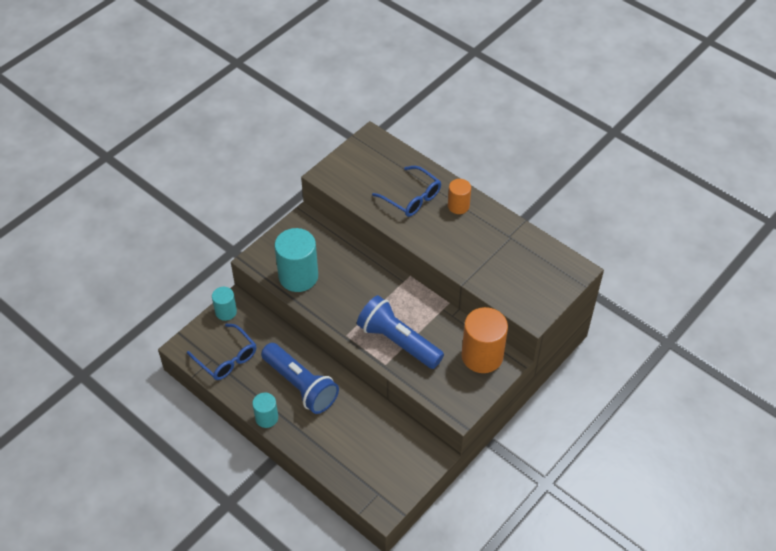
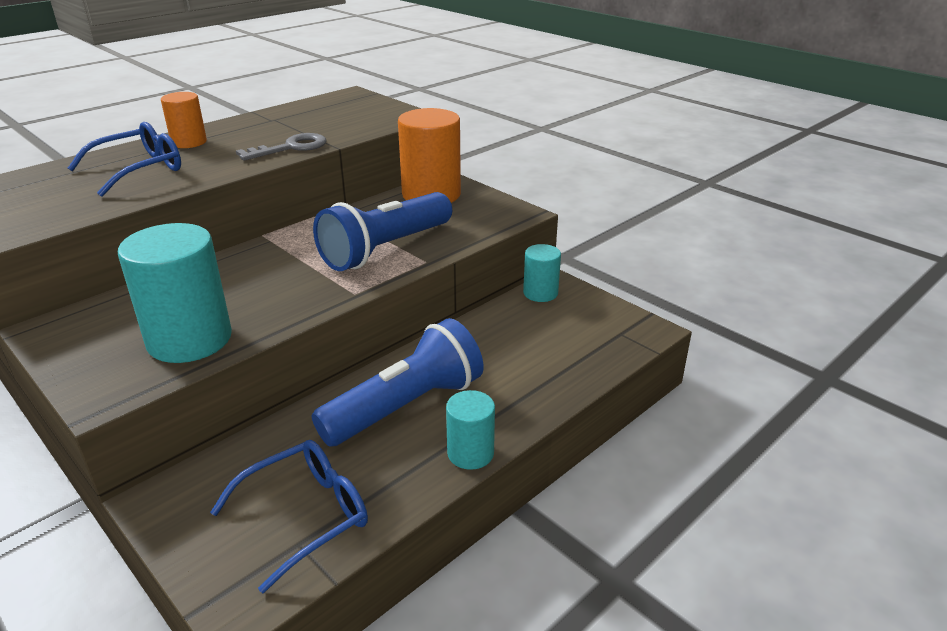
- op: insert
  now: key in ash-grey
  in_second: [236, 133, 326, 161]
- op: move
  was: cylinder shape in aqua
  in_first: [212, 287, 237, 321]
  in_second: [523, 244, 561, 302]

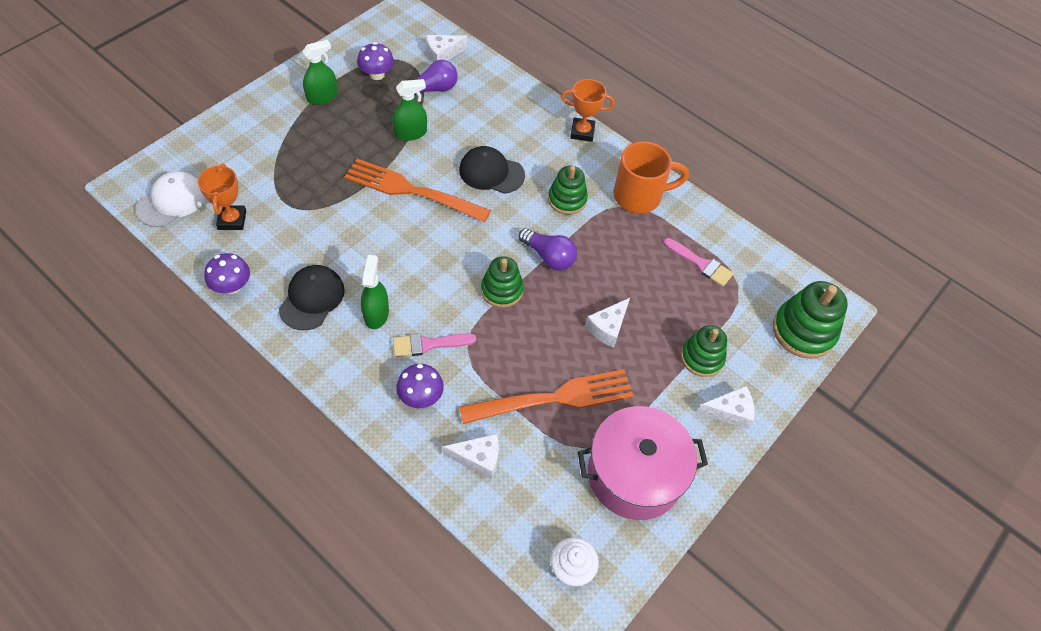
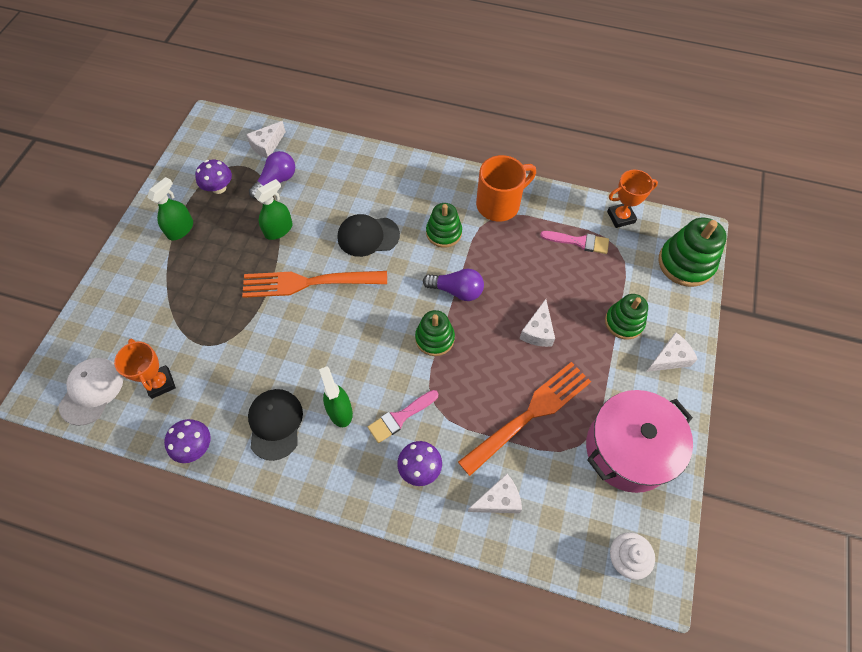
- op: move
  was: trophy in orange
  in_first: [561, 79, 615, 142]
  in_second: [607, 170, 658, 228]

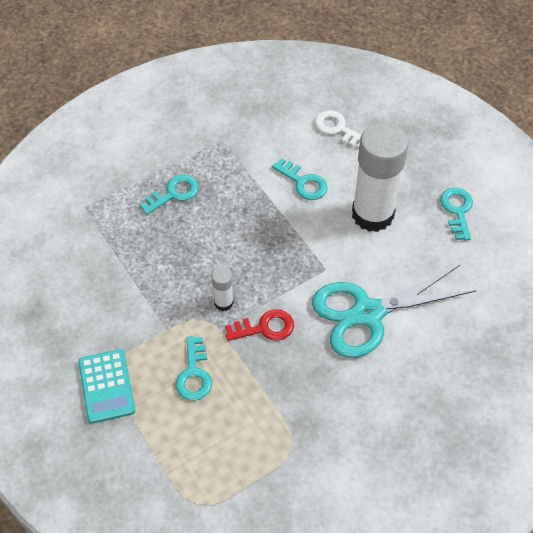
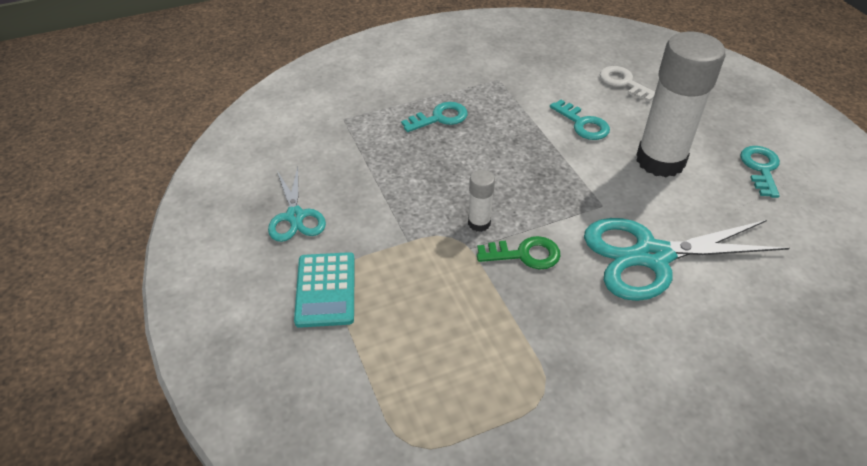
- op: delete
  was: key in aqua
  in_first: [175, 336, 212, 401]
- op: insert
  now: shears in aqua
  in_second: [268, 166, 326, 242]
- op: recolor
  was: key in red
  now: key in emerald
  in_first: [225, 309, 294, 341]
  in_second: [477, 236, 560, 270]

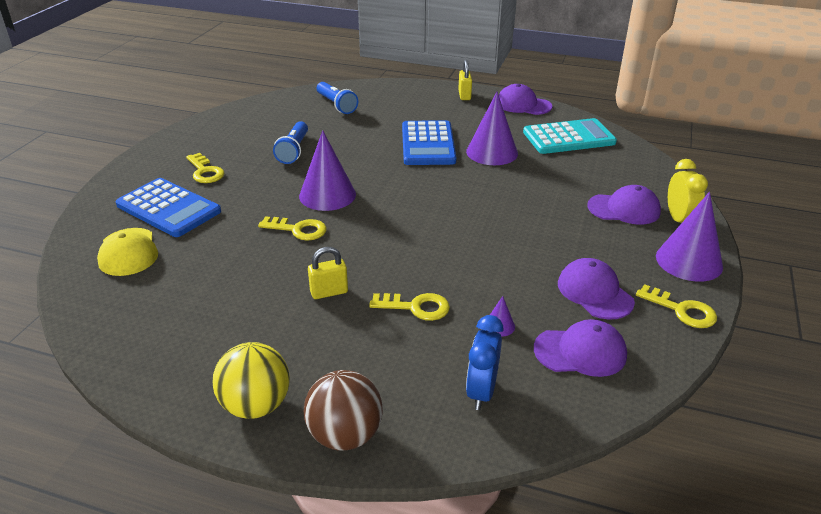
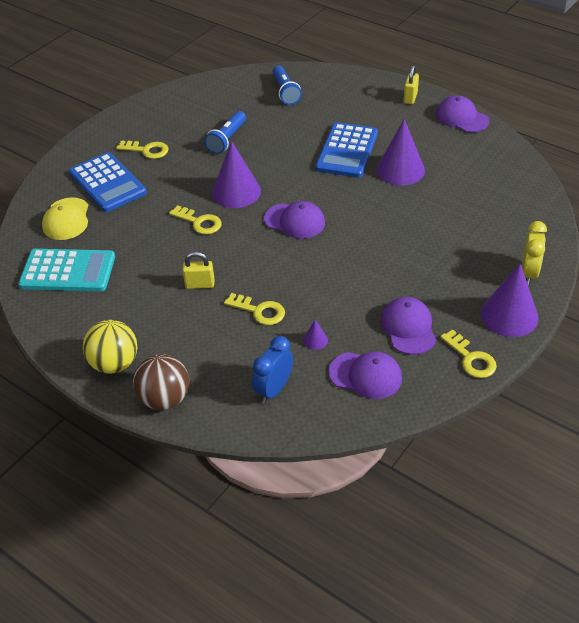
- op: move
  was: adding machine in aqua
  in_first: [523, 118, 617, 154]
  in_second: [18, 249, 115, 292]
- op: move
  was: cap in violet
  in_first: [587, 185, 661, 225]
  in_second: [264, 201, 325, 239]
- op: rotate
  was: key in golden
  in_first: [186, 153, 225, 183]
  in_second: [116, 140, 169, 159]
  clockwise: -60

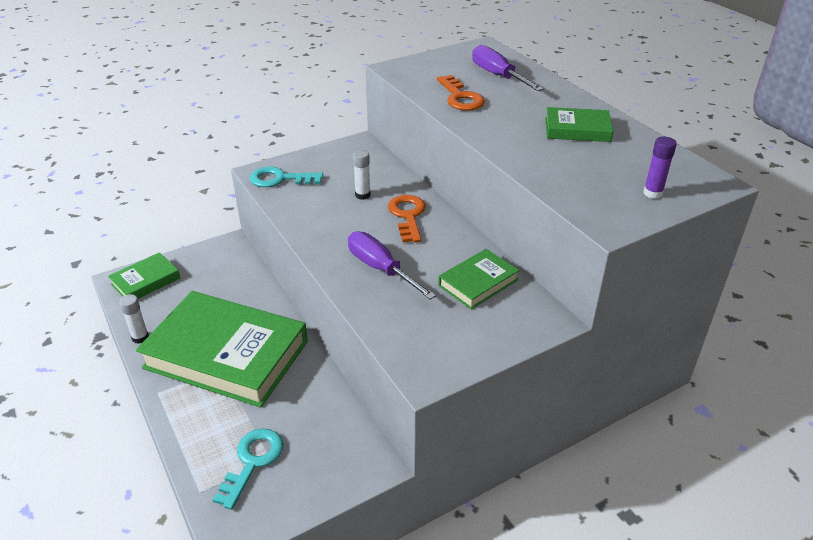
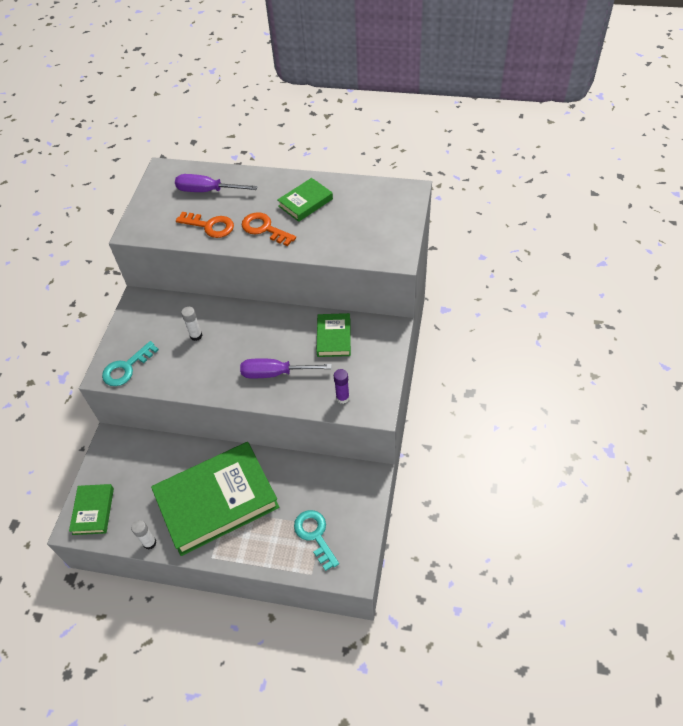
- op: move
  was: key in orange
  in_first: [388, 195, 426, 242]
  in_second: [242, 212, 296, 246]
- op: move
  was: stick of glue in violet
  in_first: [643, 136, 677, 199]
  in_second: [334, 369, 350, 404]

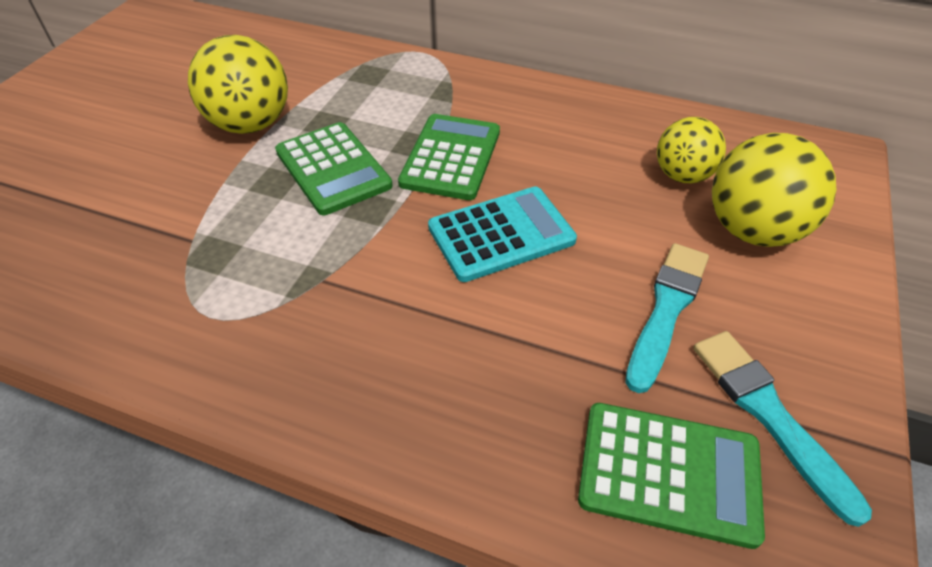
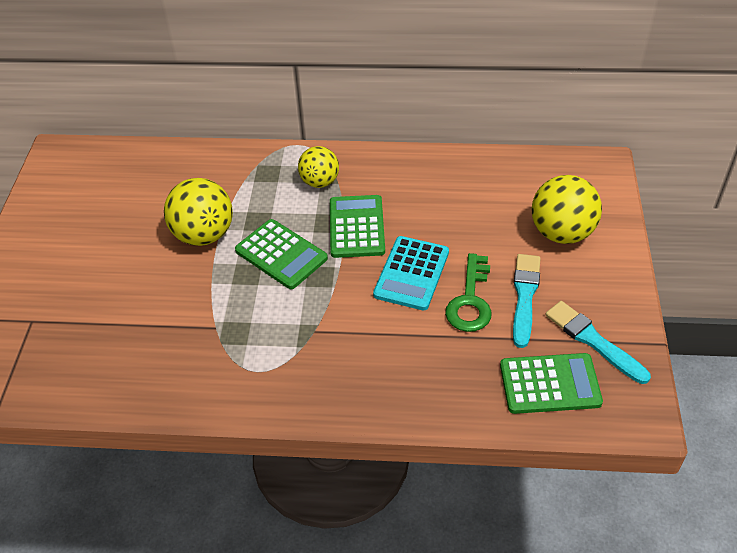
- op: insert
  now: key in emerald
  in_second: [445, 253, 492, 332]
- op: move
  was: play ball in golden
  in_first: [657, 117, 726, 183]
  in_second: [298, 146, 339, 188]
- op: rotate
  was: adding machine in aqua
  in_first: [428, 187, 577, 282]
  in_second: [373, 236, 449, 310]
  clockwise: 150

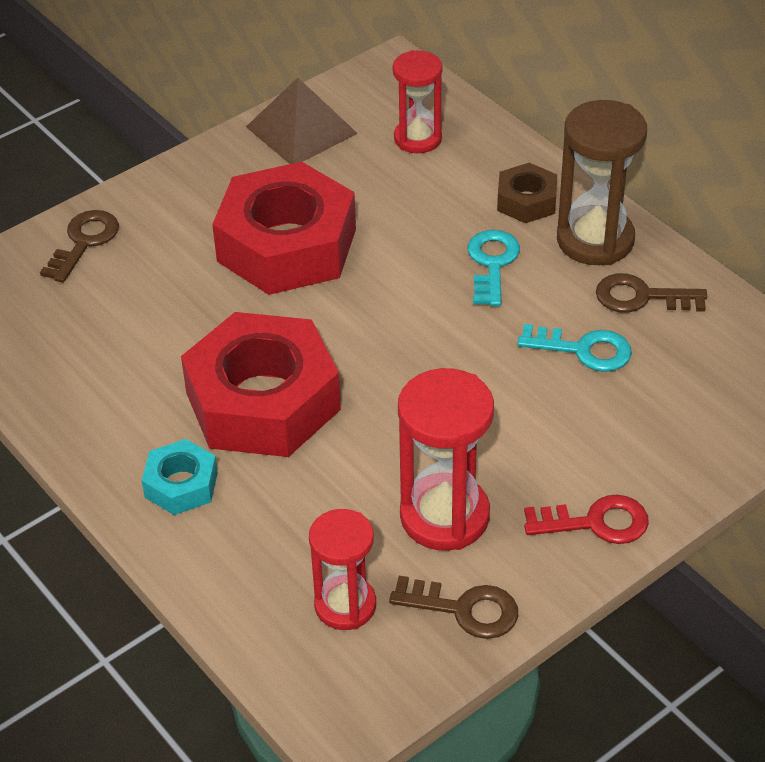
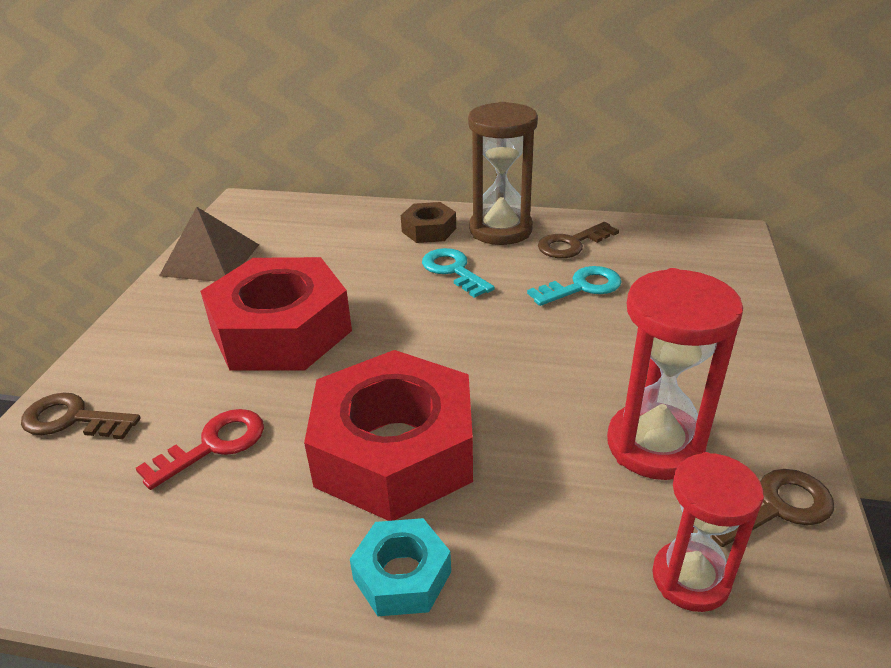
- op: delete
  was: sandglass in red
  in_first: [393, 50, 442, 153]
- op: move
  was: key in red
  in_first: [524, 495, 649, 544]
  in_second: [136, 409, 264, 490]
- op: rotate
  was: key in russet
  in_first: [40, 210, 119, 283]
  in_second: [21, 393, 141, 439]
  clockwise: -60

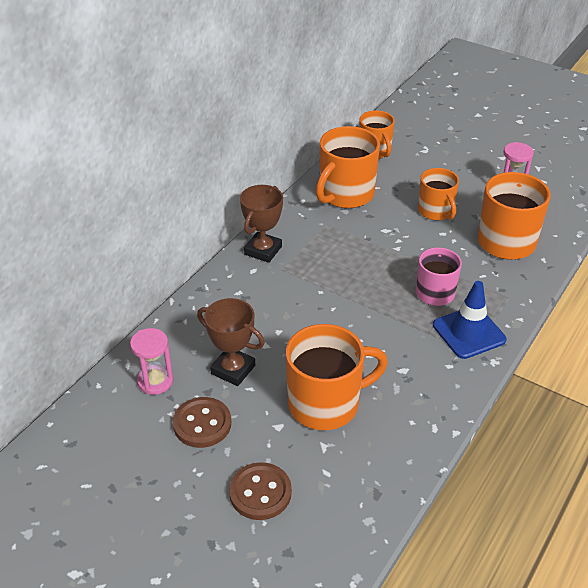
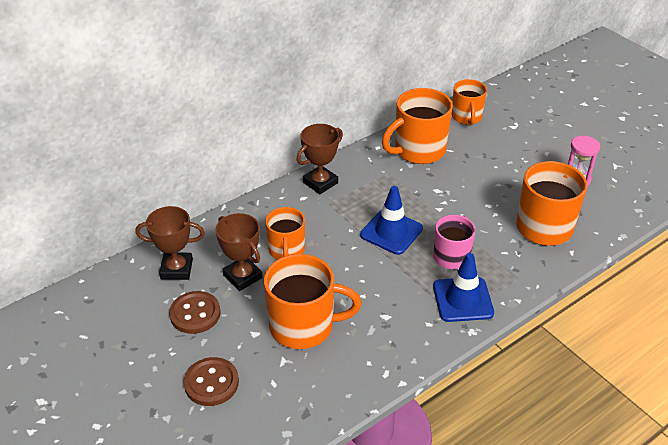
- op: insert
  now: traffic cone in royal blue
  in_second: [360, 186, 423, 255]
- op: move
  was: mug in orange
  in_first: [418, 168, 459, 220]
  in_second: [265, 207, 305, 260]
- op: replace
  was: sandglass in rose-pink
  now: trophy in russet
  in_first: [130, 328, 173, 395]
  in_second: [135, 206, 205, 280]

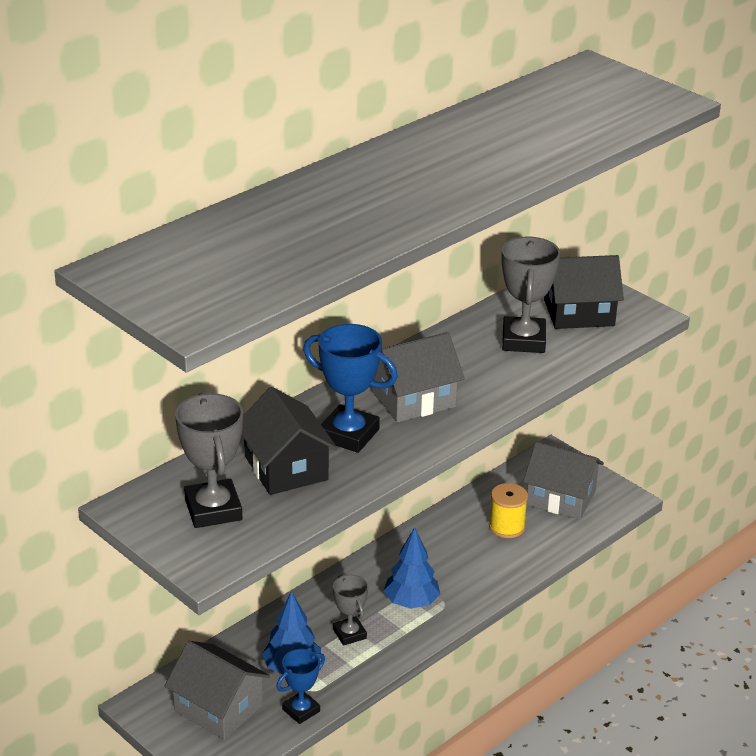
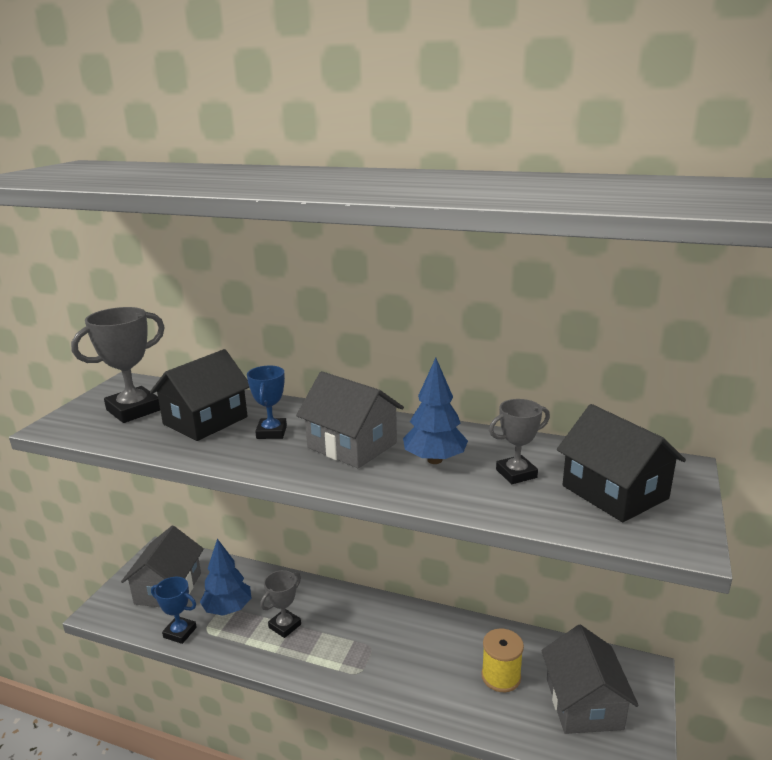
- op: move
  was: fir tree in royal blue
  in_first: [384, 527, 440, 609]
  in_second: [403, 358, 468, 464]
- op: resize
  was: trophy in royal blue
  in_first: [303, 324, 398, 453]
  in_second: [247, 366, 287, 439]
  ratio: 0.61
- op: resize
  was: trophy in ash-grey
  in_first: [501, 237, 560, 353]
  in_second: [489, 399, 550, 484]
  ratio: 0.61

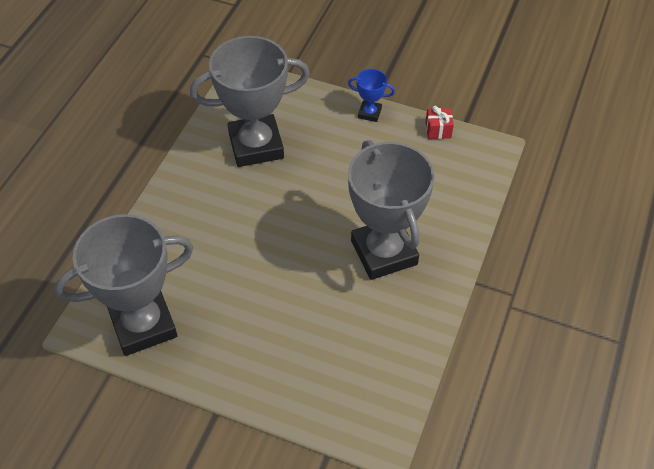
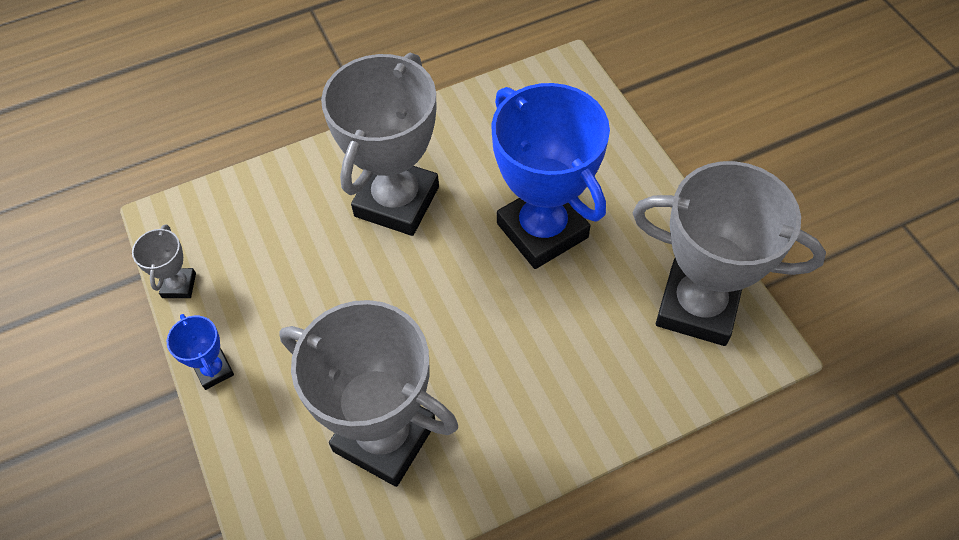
- op: insert
  now: trophy in royal blue
  in_second: [491, 83, 610, 269]
- op: replace
  was: present in red
  now: trophy in ash-grey
  in_first: [425, 106, 454, 139]
  in_second: [132, 224, 196, 298]

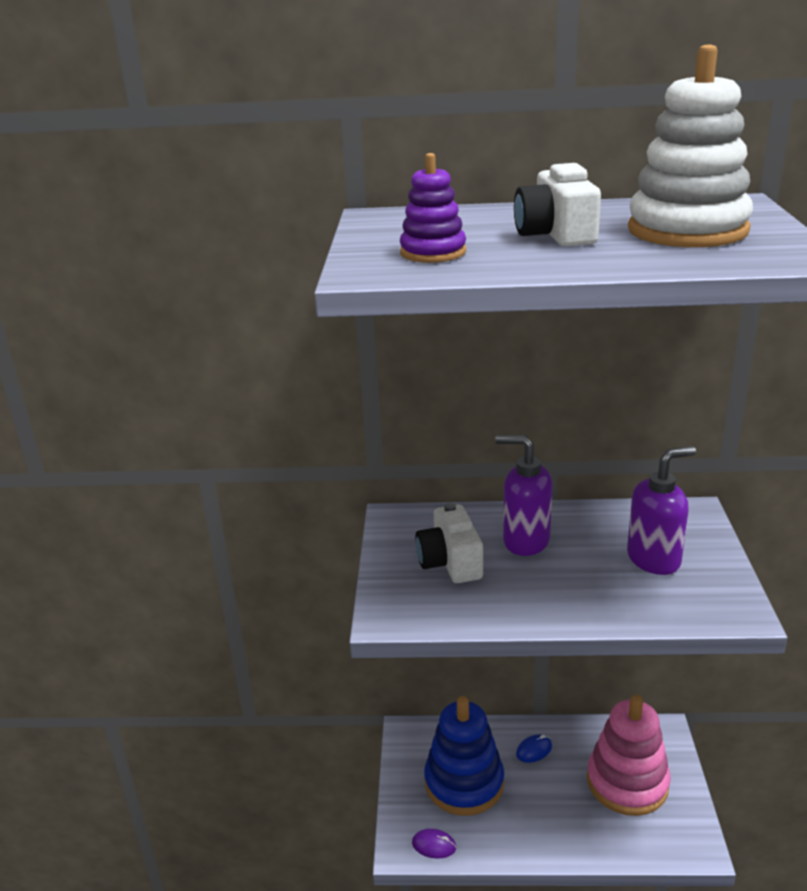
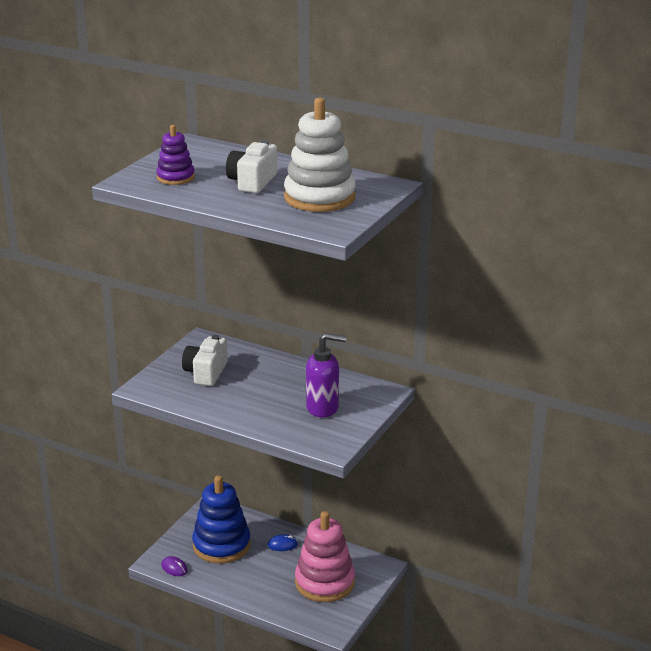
- op: delete
  was: soap pump in violet
  in_first: [495, 435, 553, 556]

